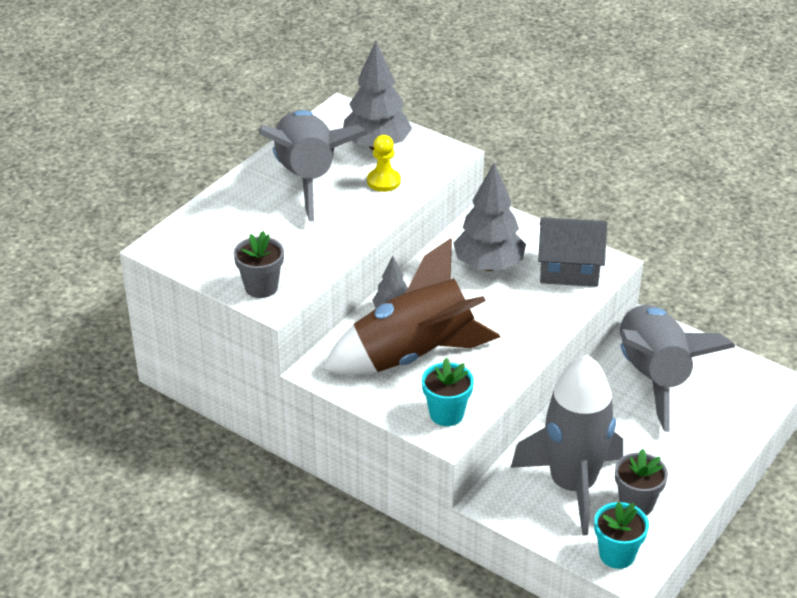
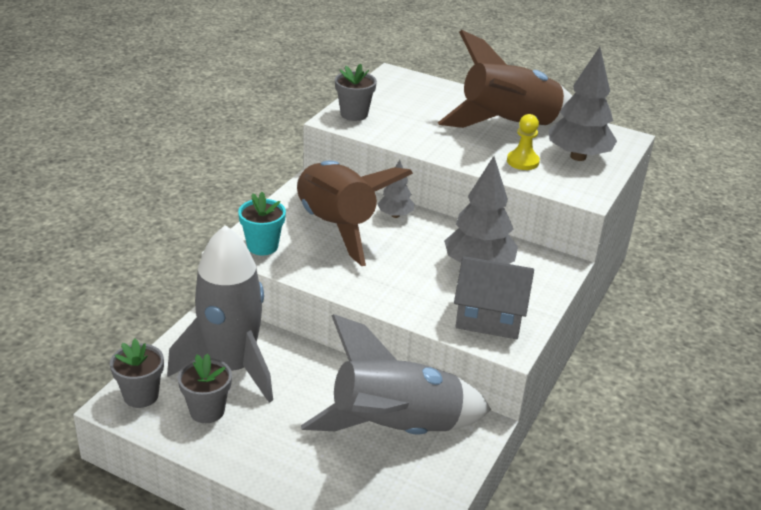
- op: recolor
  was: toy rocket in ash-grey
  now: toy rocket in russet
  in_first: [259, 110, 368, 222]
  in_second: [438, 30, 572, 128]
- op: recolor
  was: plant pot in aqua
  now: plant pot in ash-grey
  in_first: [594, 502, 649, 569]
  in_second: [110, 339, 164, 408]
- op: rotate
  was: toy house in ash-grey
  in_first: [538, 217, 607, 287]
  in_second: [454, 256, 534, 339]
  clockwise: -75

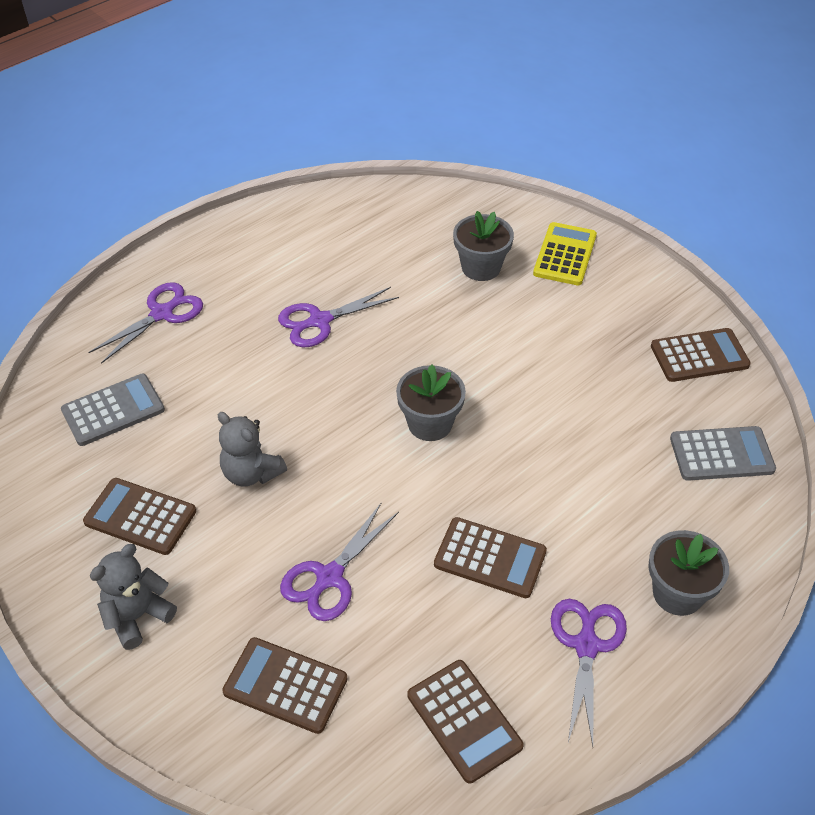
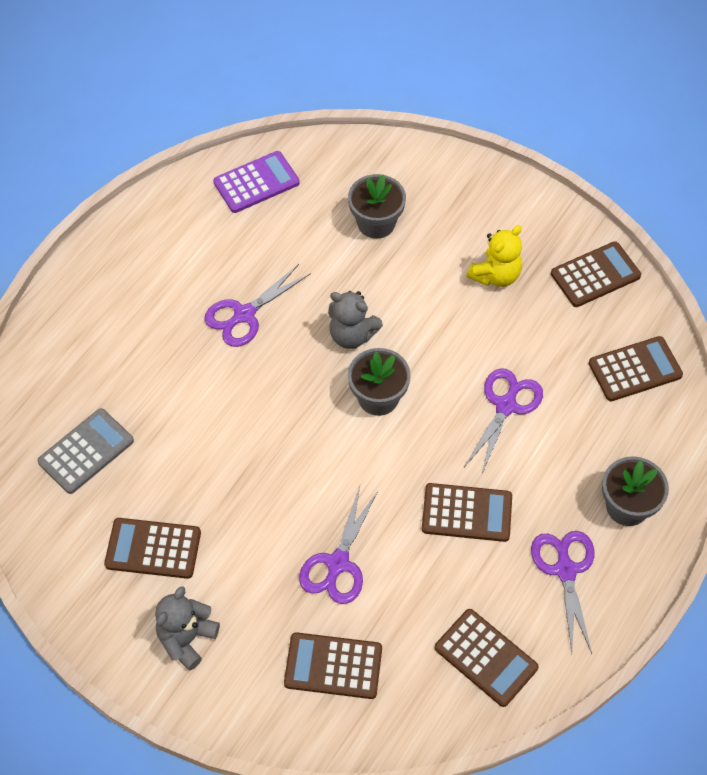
- op: delete
  was: adding machine in golden
  in_first: [533, 222, 597, 286]
- op: insert
  now: adding machine in violet
  in_second: [213, 151, 300, 213]
- op: insert
  now: stuffed bear in golden
  in_second: [467, 225, 522, 287]
- op: move
  was: shears in violet
  in_first: [88, 282, 203, 364]
  in_second: [464, 368, 543, 476]
- op: move
  was: stuffed bear in ash-grey
  in_first: [217, 412, 287, 487]
  in_second: [328, 291, 383, 349]
- op: recolor
  was: adding machine in ash-grey
  now: adding machine in russet
  in_first: [670, 426, 776, 481]
  in_second: [589, 336, 683, 401]

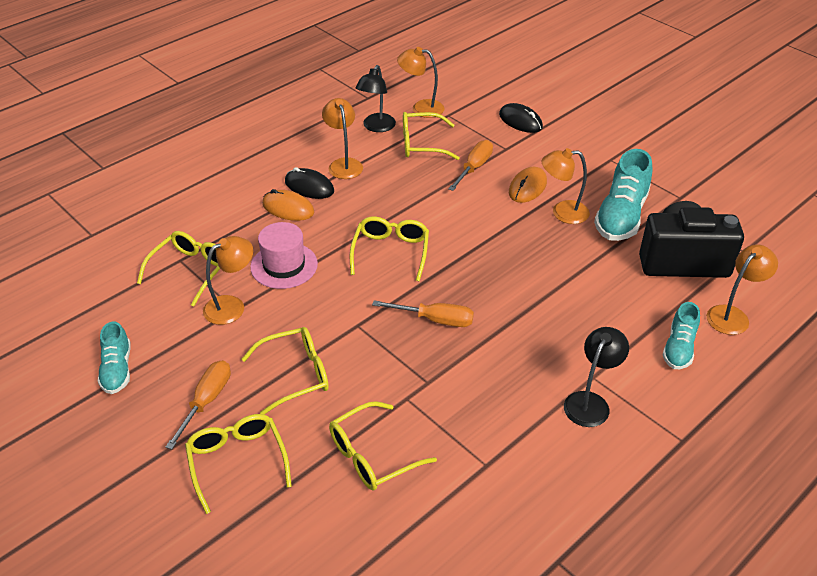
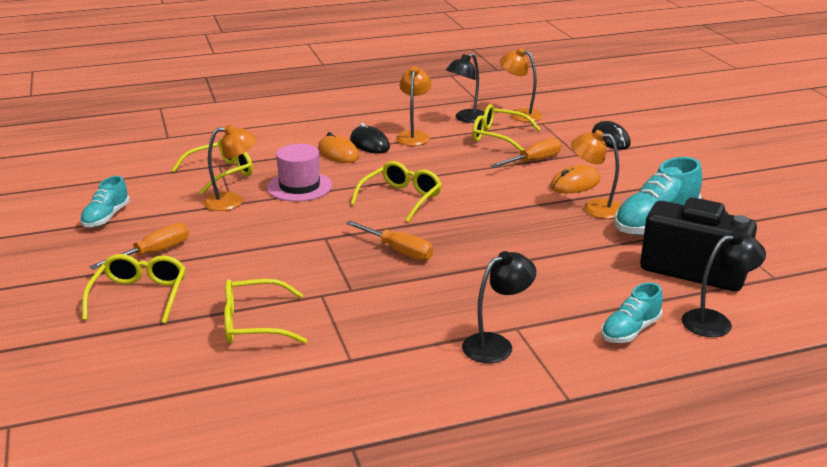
- op: delete
  was: eyeglasses in golden
  in_first: [242, 327, 329, 415]
- op: recolor
  was: reading lamp in orange
  now: reading lamp in jet-black
  in_first: [707, 245, 778, 335]
  in_second: [682, 231, 766, 337]

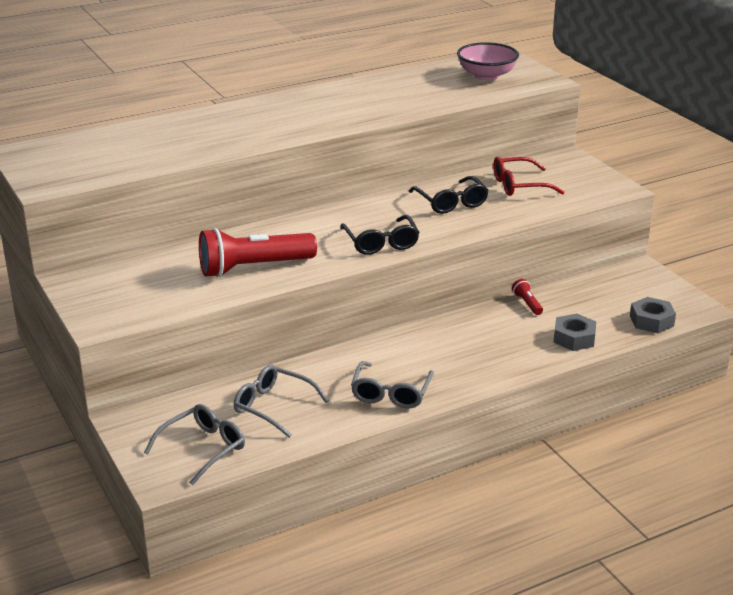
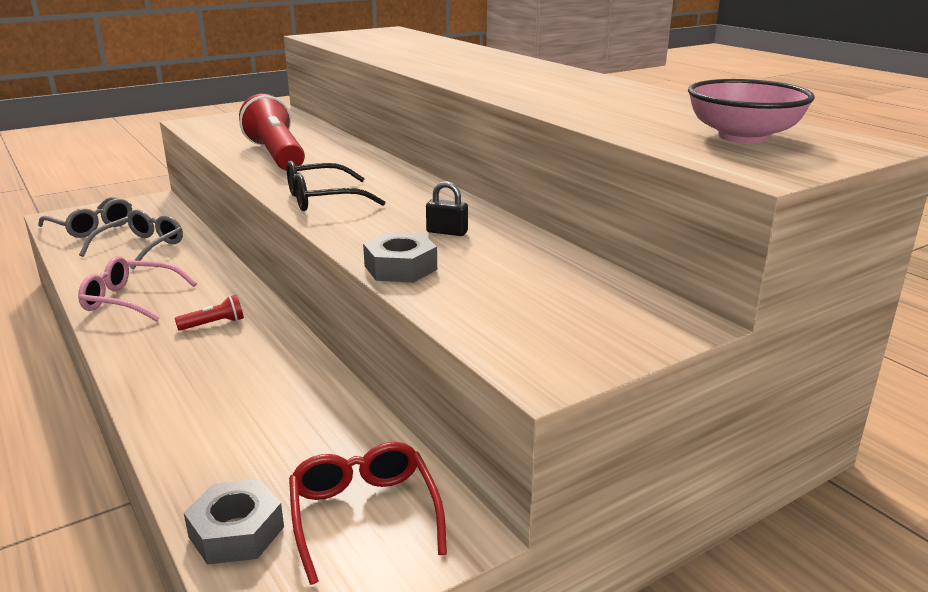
- op: move
  was: eyeglasses in red
  in_first: [493, 157, 564, 196]
  in_second: [289, 442, 447, 585]
- op: move
  was: torch in red
  in_first: [512, 279, 543, 315]
  in_second: [175, 295, 244, 331]
- op: move
  was: nut in ash-grey
  in_first: [553, 314, 596, 351]
  in_second: [363, 232, 437, 283]
- op: replace
  was: eyeglasses in jet-black
  now: padlock in jet-black
  in_first: [409, 176, 489, 214]
  in_second: [426, 181, 468, 236]
- op: recolor
  was: eyeglasses in ash-grey
  now: eyeglasses in rose-pink
  in_first: [351, 361, 434, 408]
  in_second: [78, 256, 197, 322]

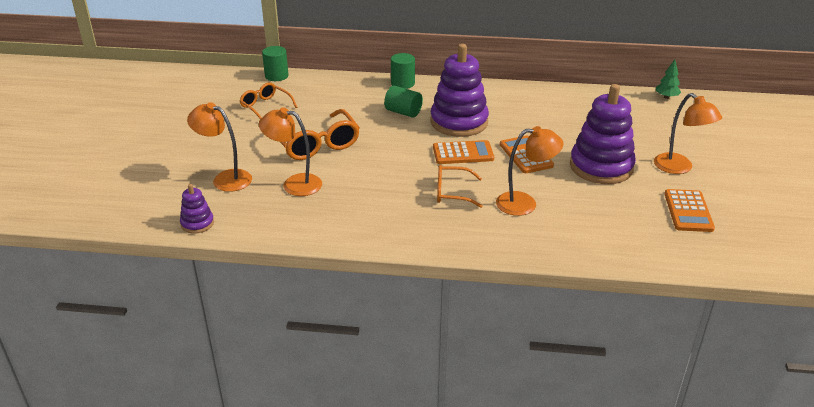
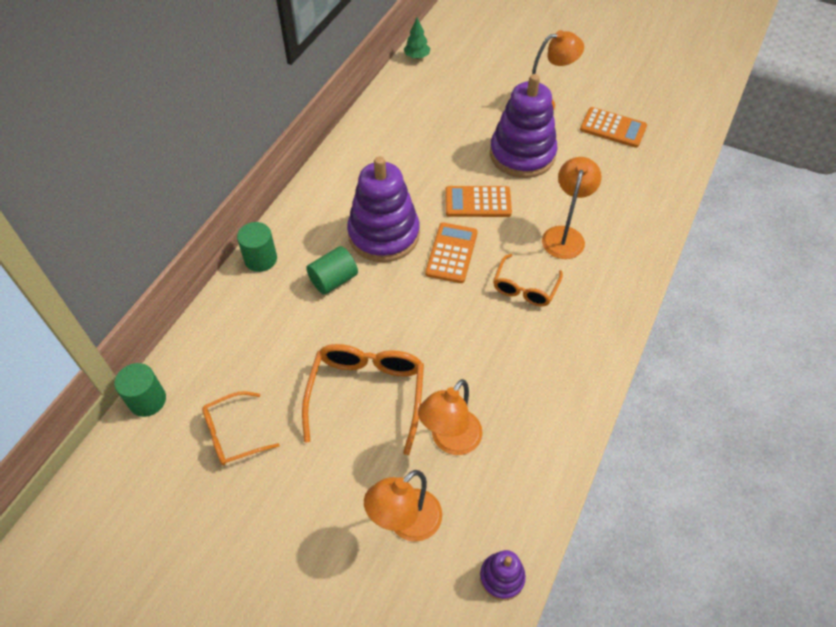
- op: rotate
  was: eyeglasses in orange
  in_first: [280, 109, 360, 160]
  in_second: [302, 344, 424, 455]
  clockwise: -75

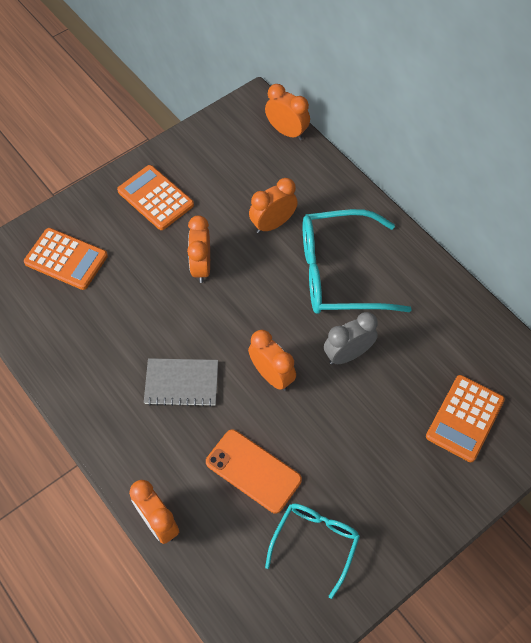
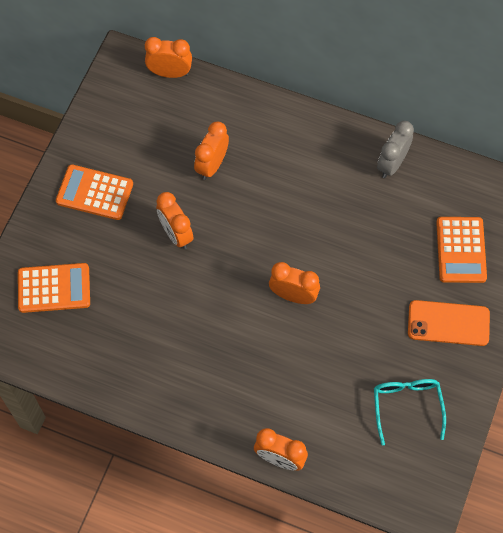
- op: delete
  was: notebook in ash-grey
  in_first: [144, 358, 218, 407]
- op: delete
  was: eyeglasses in aqua
  in_first: [303, 209, 412, 314]
- op: move
  was: phone in orange
  in_first: [206, 429, 302, 513]
  in_second: [408, 300, 490, 346]
- op: move
  was: alarm clock in ash-grey
  in_first: [324, 312, 378, 365]
  in_second: [377, 121, 414, 178]

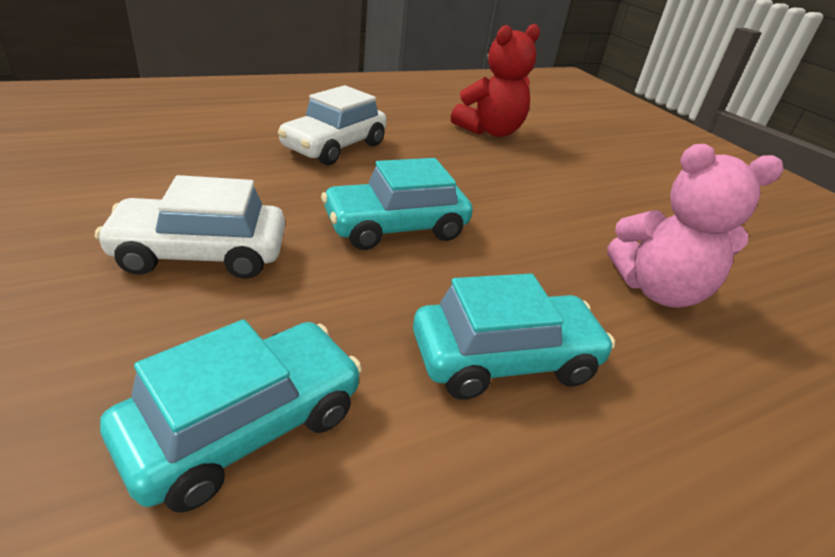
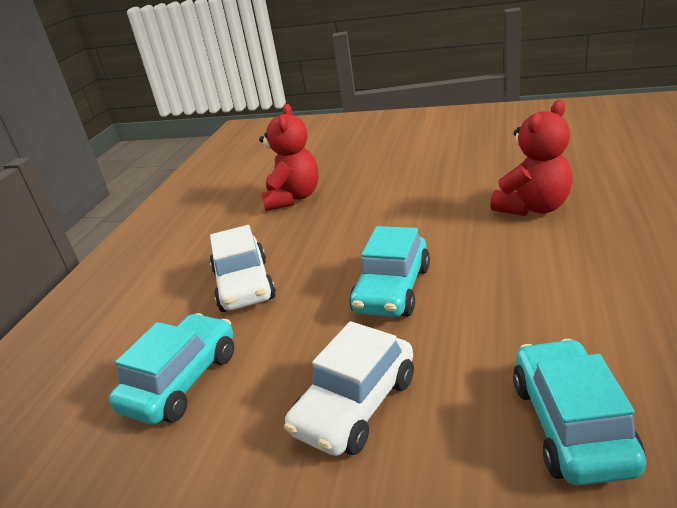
- op: move
  was: car in aqua
  in_first: [413, 274, 615, 400]
  in_second: [109, 313, 234, 424]
- op: recolor
  was: stuffed bear in rose-pink
  now: stuffed bear in red
  in_first: [607, 144, 784, 308]
  in_second: [490, 100, 573, 216]

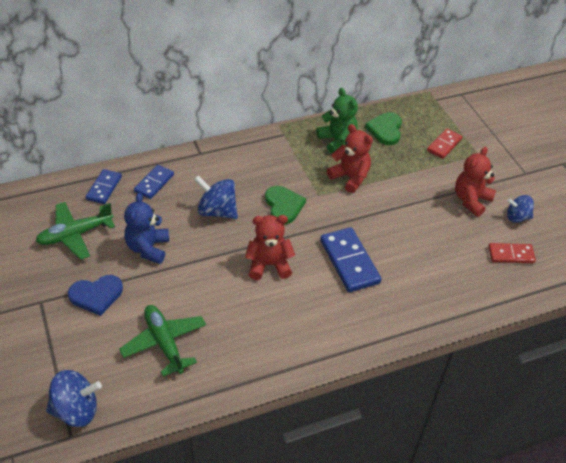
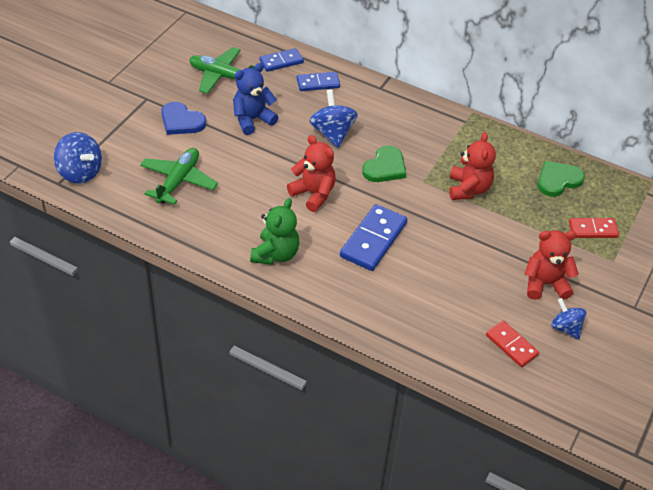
- op: move
  was: stuffed bear in emerald
  in_first: [316, 88, 358, 154]
  in_second: [250, 198, 299, 265]

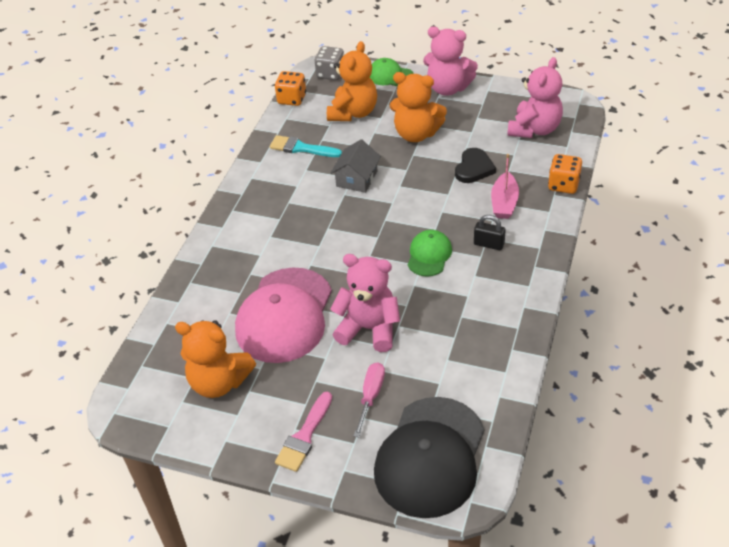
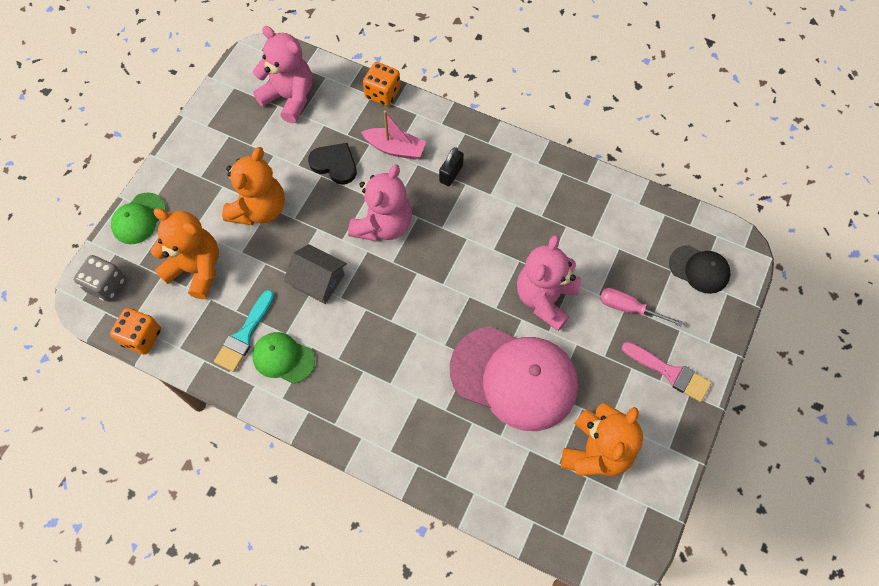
- op: move
  was: cap in emerald
  in_first: [408, 230, 452, 277]
  in_second: [252, 332, 315, 384]
- op: move
  was: stuffed bear in rose-pink
  in_first: [423, 26, 478, 96]
  in_second: [348, 164, 412, 241]
- op: resize
  was: cap in jet-black
  in_first: [374, 397, 484, 518]
  in_second: [669, 245, 731, 294]
  ratio: 0.5

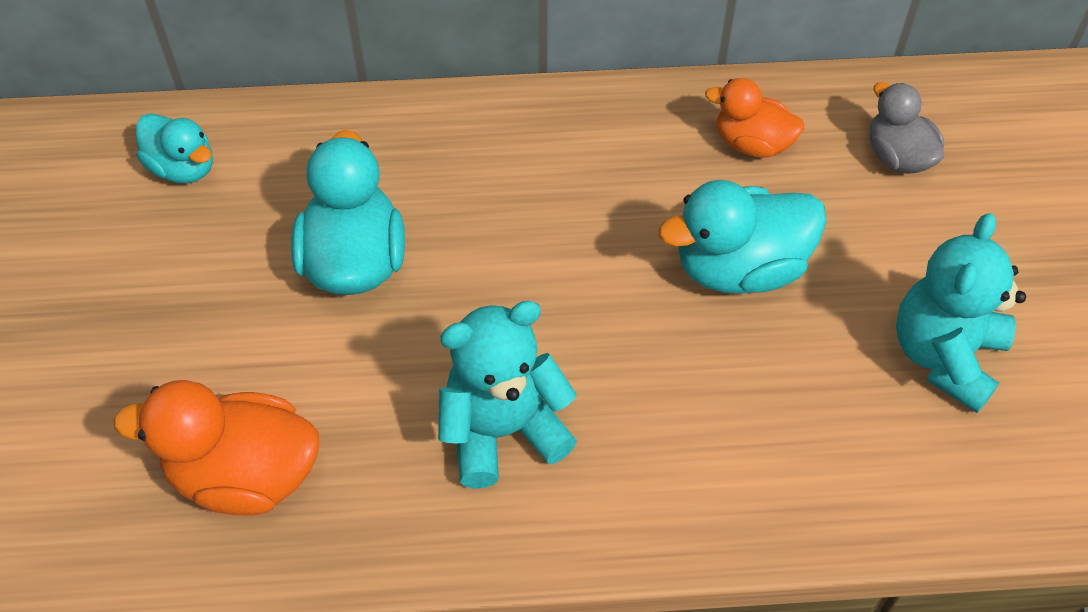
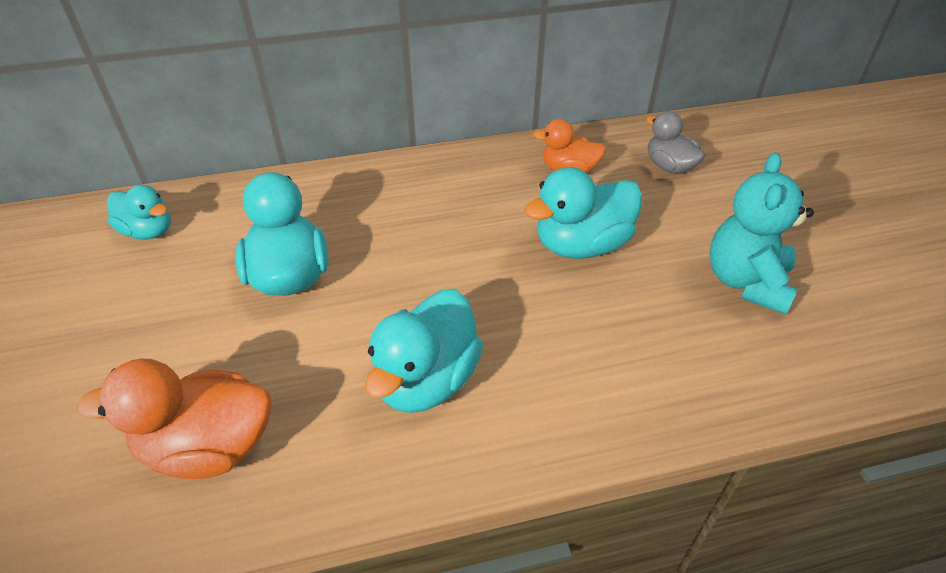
- op: replace
  was: stuffed bear in aqua
  now: duck in aqua
  in_first: [438, 301, 577, 489]
  in_second: [365, 289, 483, 413]

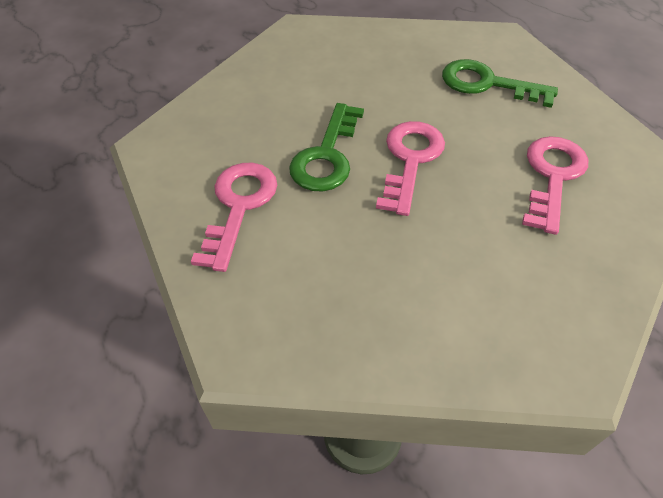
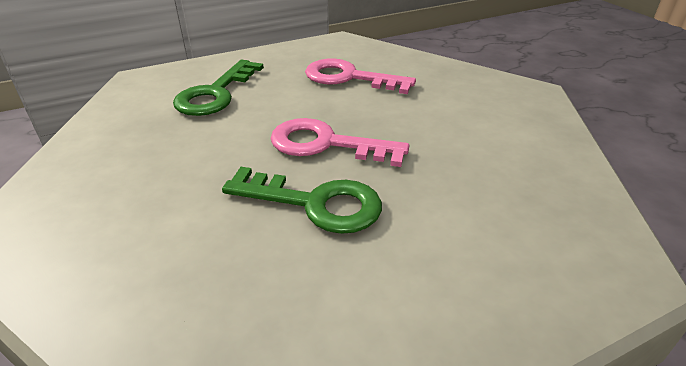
- op: delete
  was: key in rose-pink
  in_first: [191, 163, 277, 272]

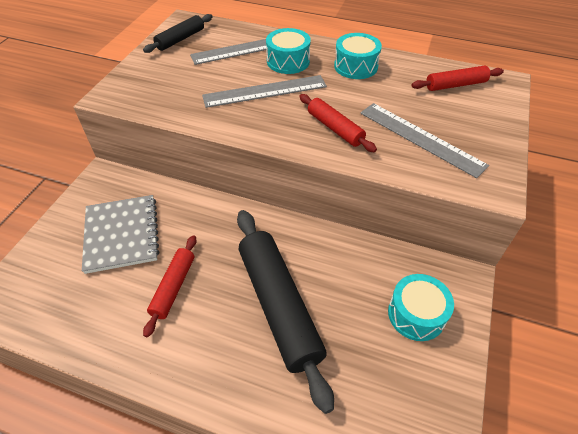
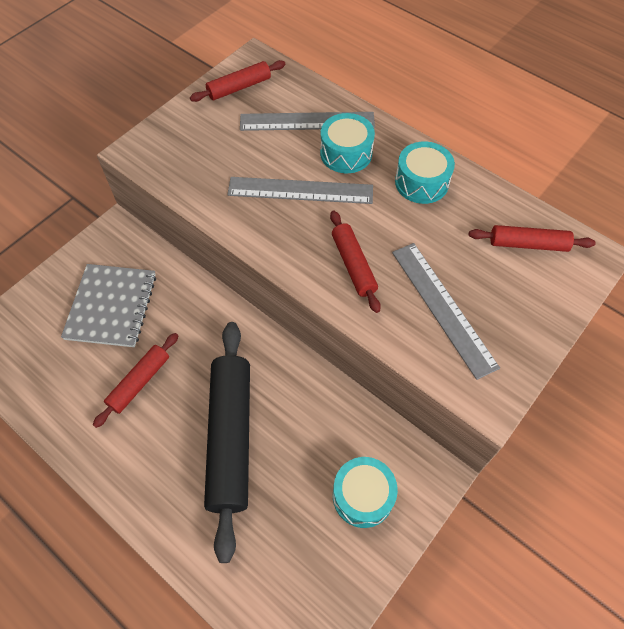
- op: recolor
  was: dough roller in jet-black
  now: dough roller in red
  in_first: [143, 14, 212, 53]
  in_second: [190, 60, 285, 102]

